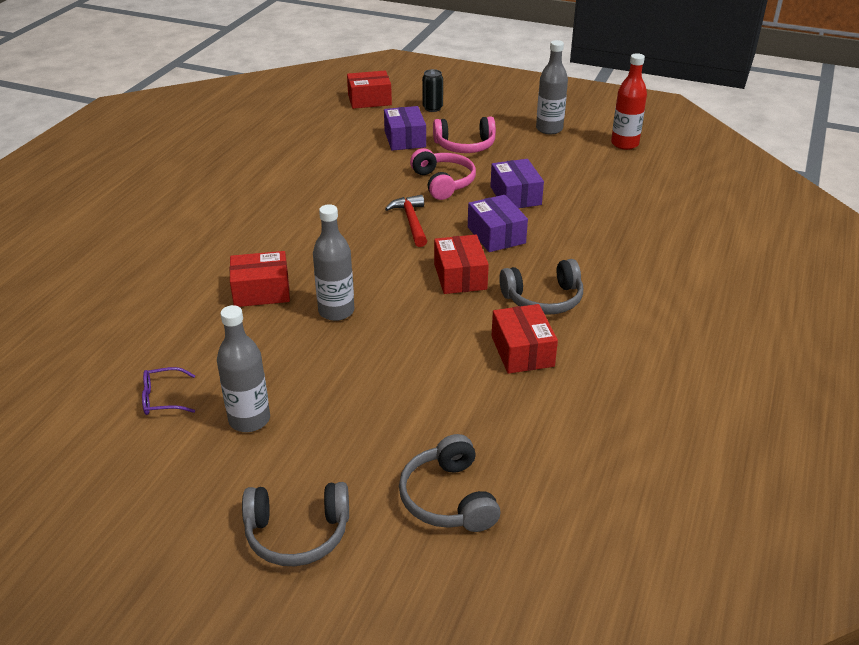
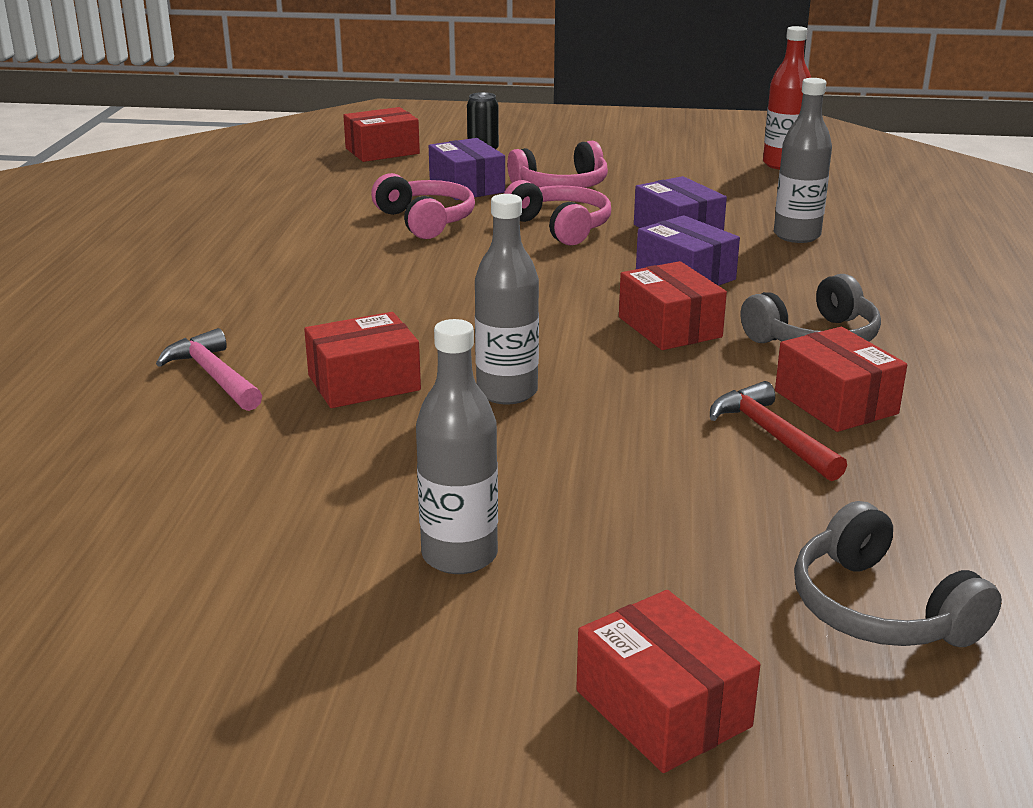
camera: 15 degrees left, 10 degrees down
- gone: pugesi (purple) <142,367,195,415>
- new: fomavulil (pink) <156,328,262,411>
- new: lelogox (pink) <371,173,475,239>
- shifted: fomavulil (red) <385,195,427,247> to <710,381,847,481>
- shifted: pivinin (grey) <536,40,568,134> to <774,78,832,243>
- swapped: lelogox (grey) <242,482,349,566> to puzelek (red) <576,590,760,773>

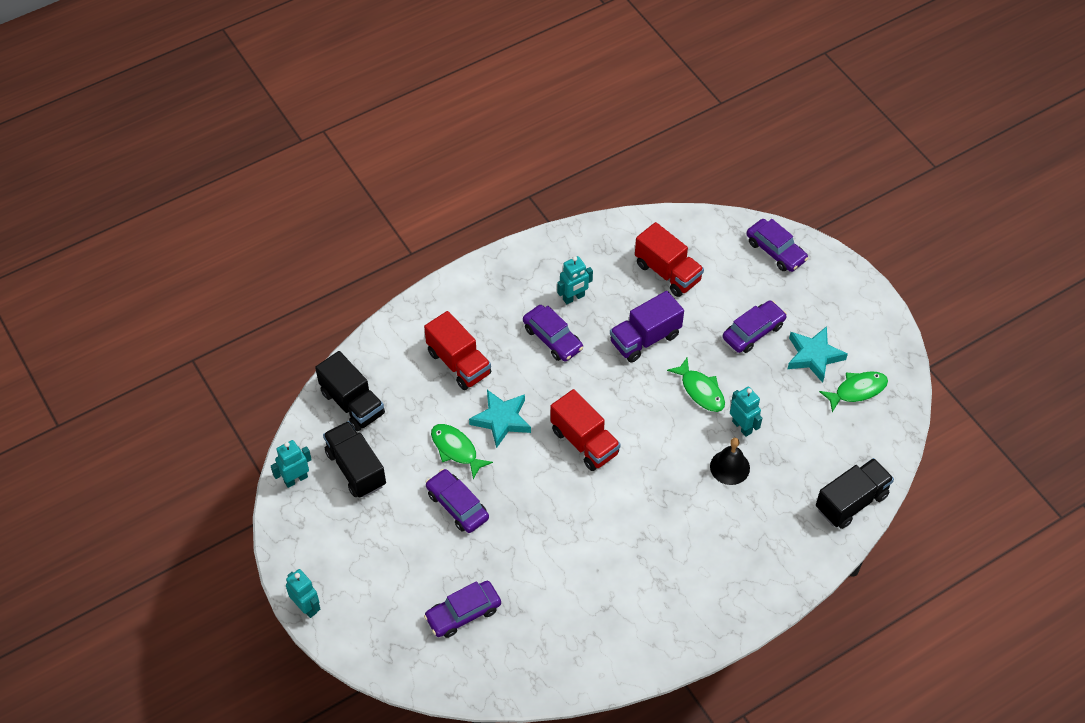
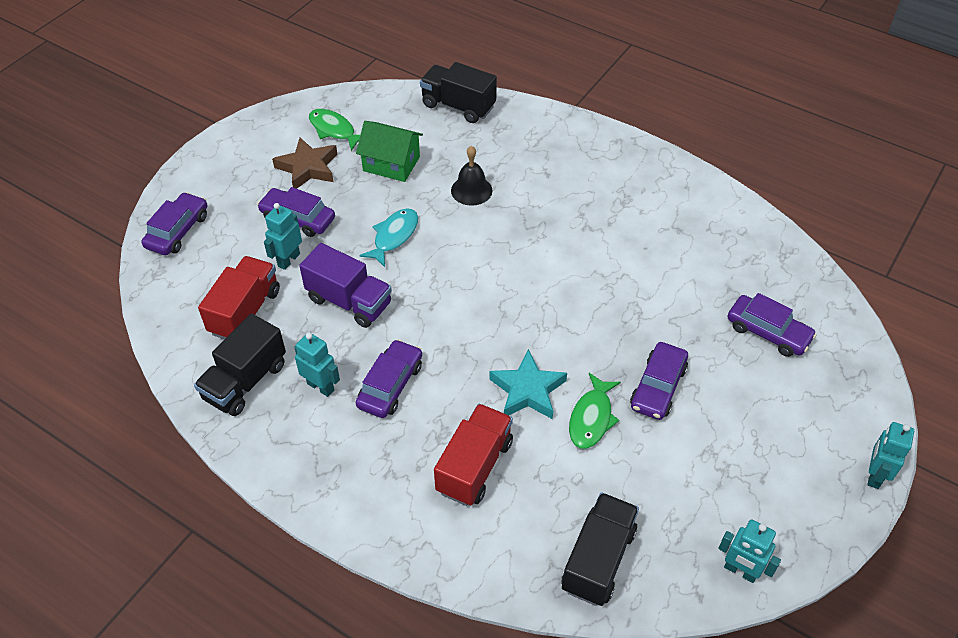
camera: 115 degrees left, 5 degrees down
- gone: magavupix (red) <550,389,621,471>
- new: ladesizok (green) <356,121,423,182>
- shifted: magavupix (black) <323,421,386,498> to <194,314,286,416>
- shifted: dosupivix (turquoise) <730,386,762,437> to <264,203,302,270>
- repainted: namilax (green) <667,358,725,412> to namilax (turquoise) <359,208,418,267>
- repainted: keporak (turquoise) <787,326,848,383> to keporak (brown) <272,138,338,189>

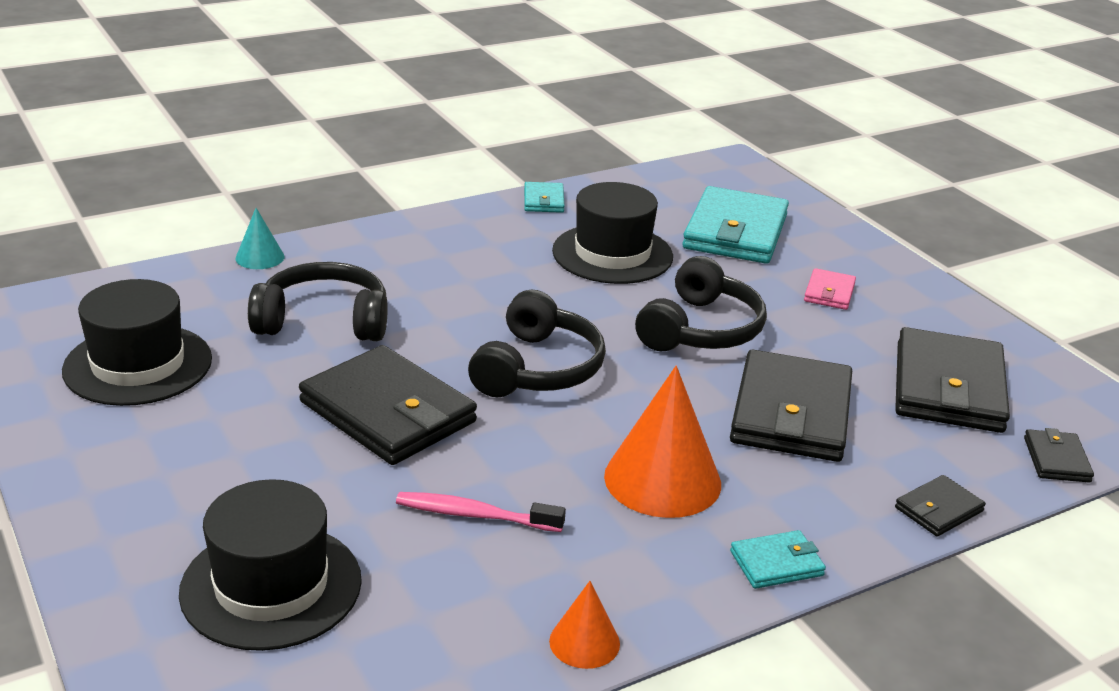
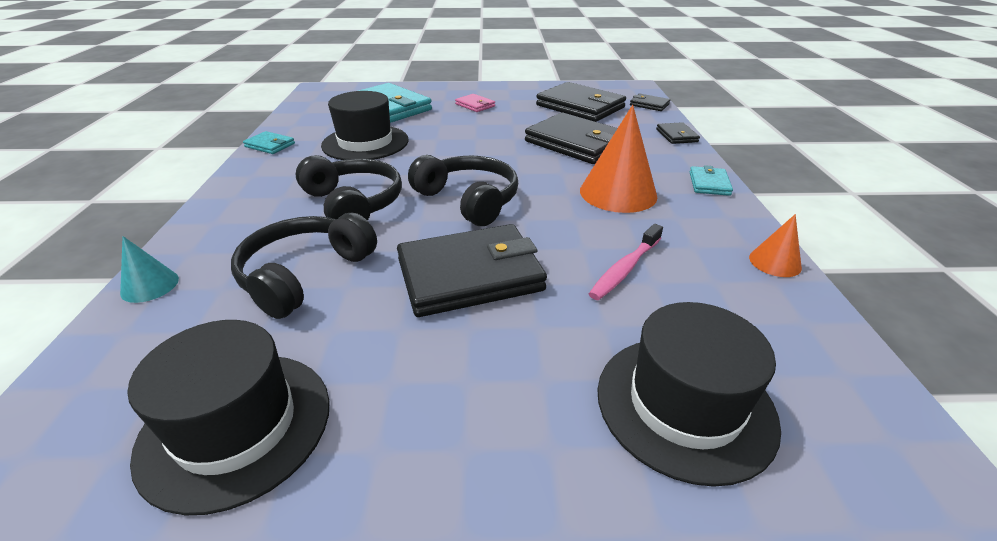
camera: 60 degrees left, 5 degrees up
- shifted: lelogox (black) <635,256,767,351> to <295,155,402,221>

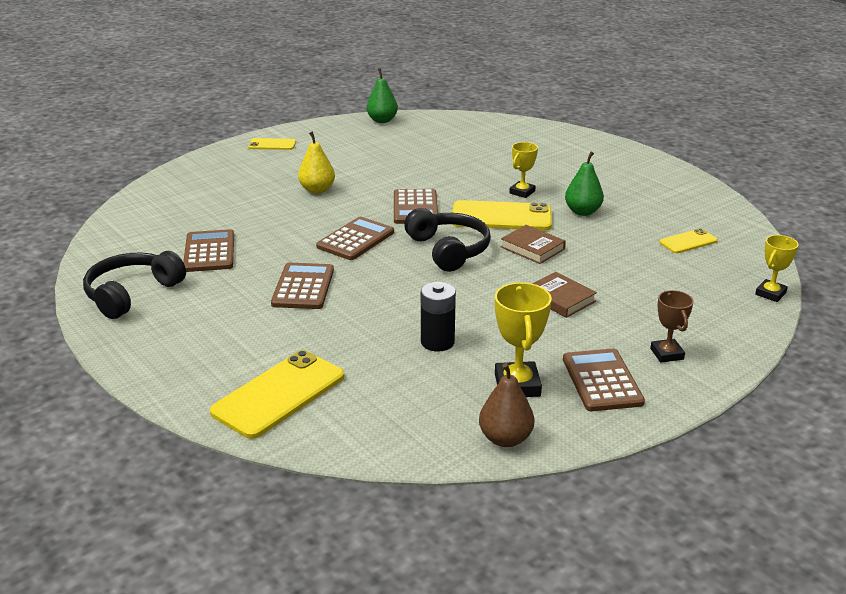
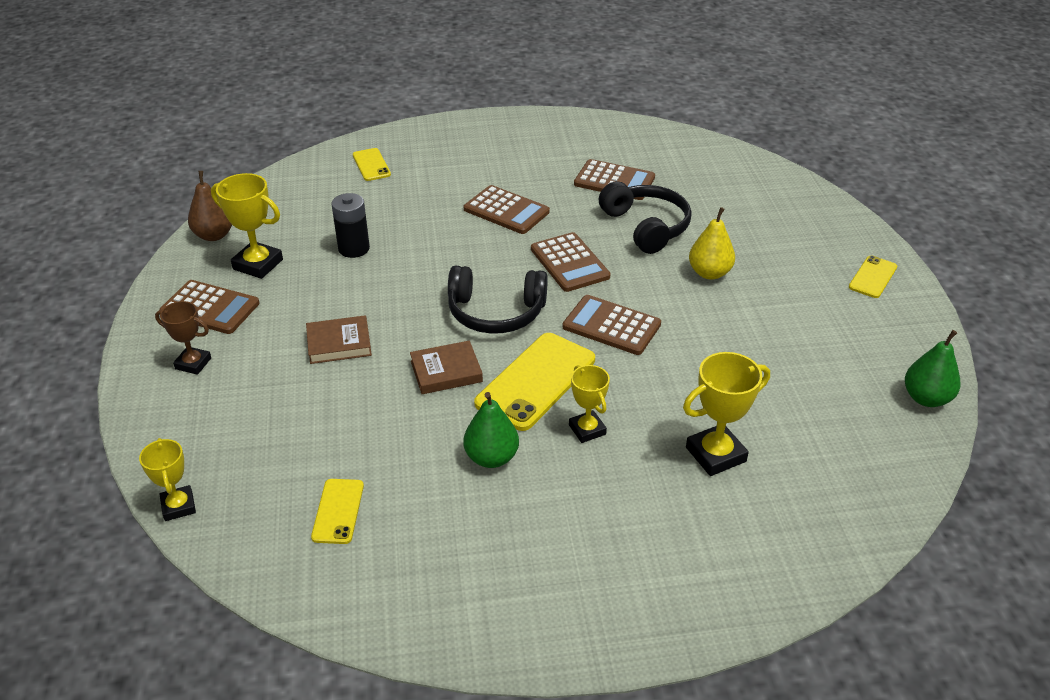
camera: 120 degrees right, 10 degrees up
- new: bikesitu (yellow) <683,352,770,476>
- shifted: lelogox (black) <83,251,186,319> to <599,181,692,254>
- scaled: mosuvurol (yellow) <210,350,344,439> = <353,148,391,181> x0.53

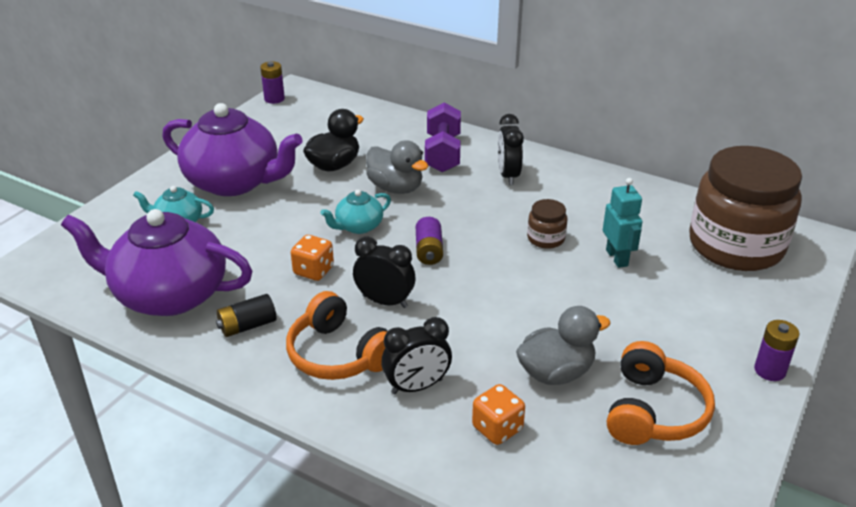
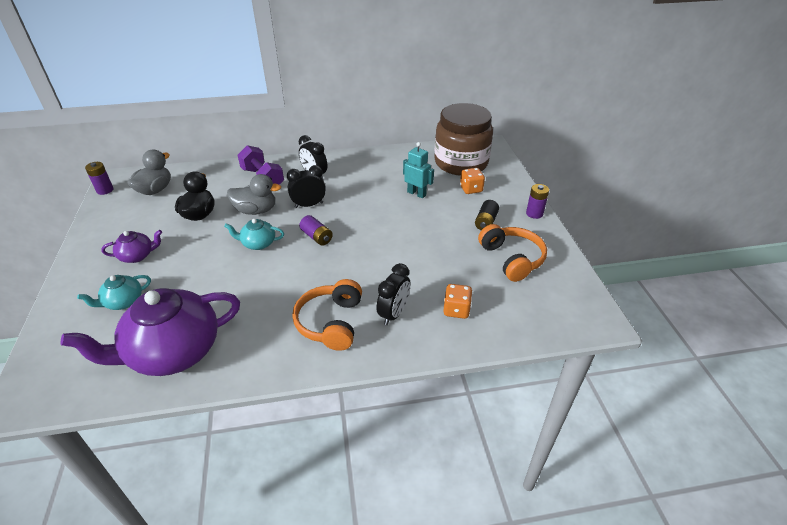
camera: 40 degrees left, 5 degrees up
- gone: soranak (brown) <527,199,567,249>
- shifted: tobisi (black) <216,294,276,337> to <475,200,499,230>
- shifted: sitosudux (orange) <291,235,334,281> to <460,168,485,194>
- shifted: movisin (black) <353,237,415,308> to <287,165,326,208>
- shifted: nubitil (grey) <516,306,611,385> to <127,150,171,195>
- rotated: lelogox (orange) <286,291,388,380> = <292,279,362,351> 90 degrees clockwise
- rotated: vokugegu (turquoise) <320,190,391,234> = <224,219,284,250> 75 degrees clockwise
- scaled: vokugegu (purple) <162,103,303,196> = <101,230,162,263> x0.46

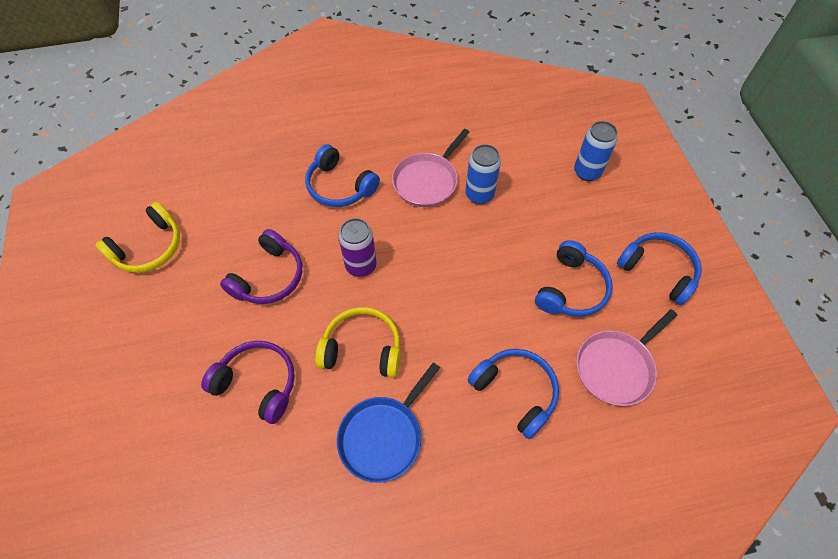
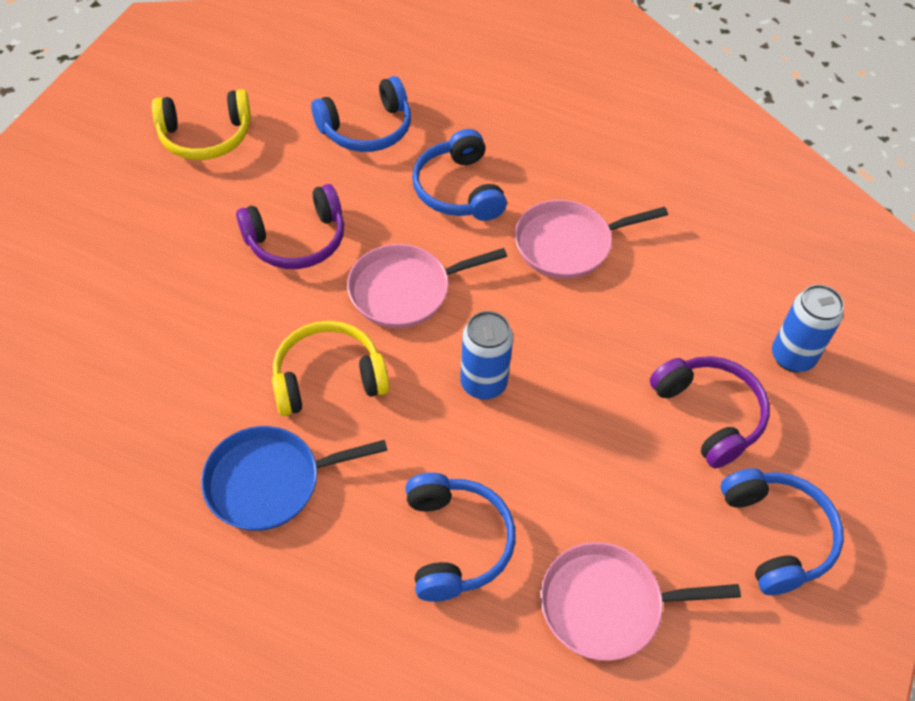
camera: 35 degrees right, 5 degrees down
- shifted: lelogox (purple) <201,341,295,424> to <650,356,770,468>
- shifted: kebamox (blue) <465,144,501,204> to <460,311,513,400>
- shifted: lelogox (blue) <535,240,613,317> to <311,76,411,152>
- swapped: kebamox (purple) <338,218,377,277> to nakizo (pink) <347,244,507,328>
- rotated: lelogox (yellow) <315,307,400,378> = <272,321,389,416> 60 degrees counterclockwise

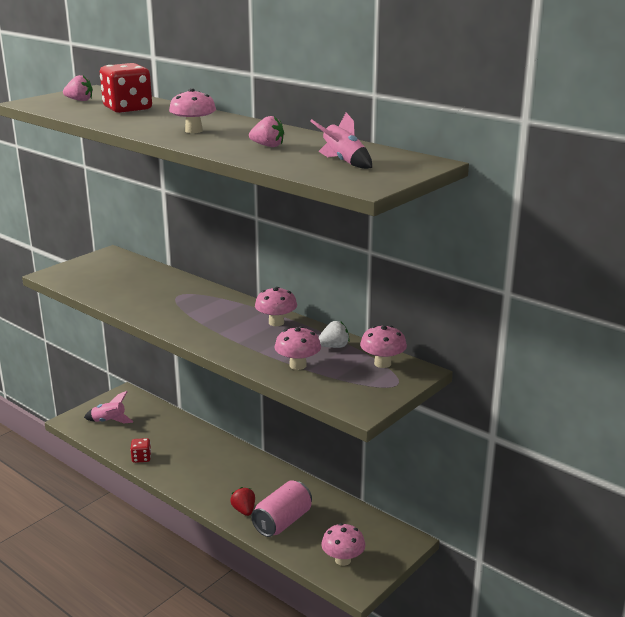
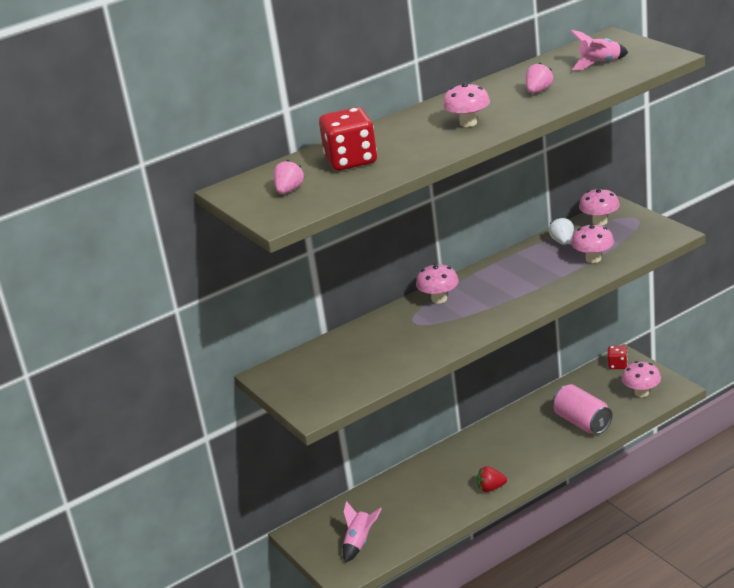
camera: 70 degrees left, 5 degrees up
- shifted: sitosudux (red) <130,438,151,463> to <608,346,627,369>
- shifted: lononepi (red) <230,487,255,516> to <477,466,507,492>
- shifted: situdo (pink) <255,287,297,326> to <416,263,459,304>

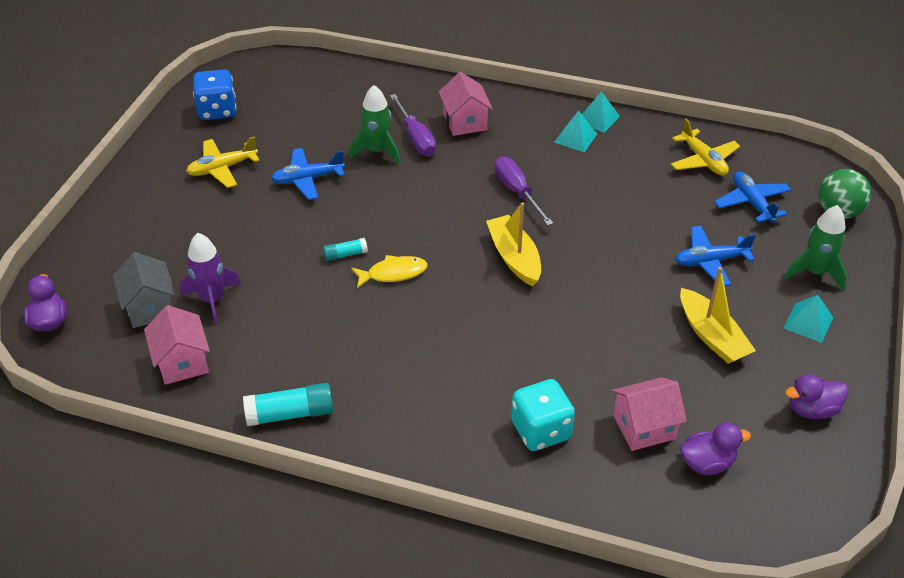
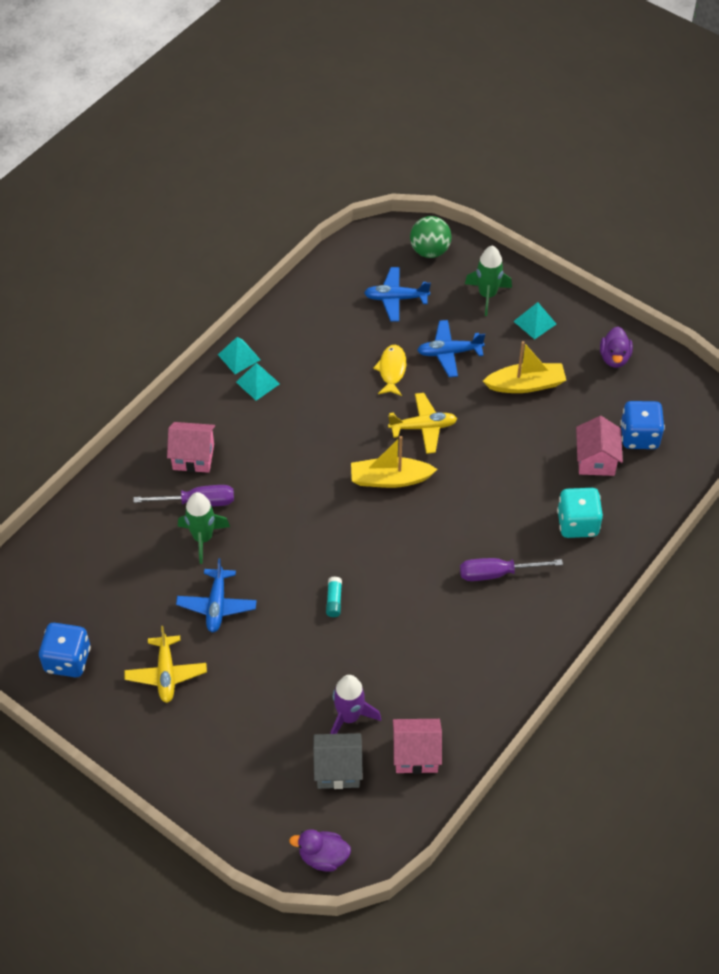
camera: 70 degrees left, 10 degrees up
- gone: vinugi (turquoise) <243,383,333,426>
- shifted: namilax (yellow) <351,255,428,288> to <373,345,406,396>
- shifted: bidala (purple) <494,157,554,226> to <460,558,563,581>
- shifted: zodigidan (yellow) <671,119,740,176> to <388,393,457,454>
- swapped: nubitil (purple) <680,422,751,475> to sitosudux (blue) <620,401,665,449>
- rotated: zodigidan (blue) <675,226,756,286> = <417,320,485,377> 75 degrees clockwise

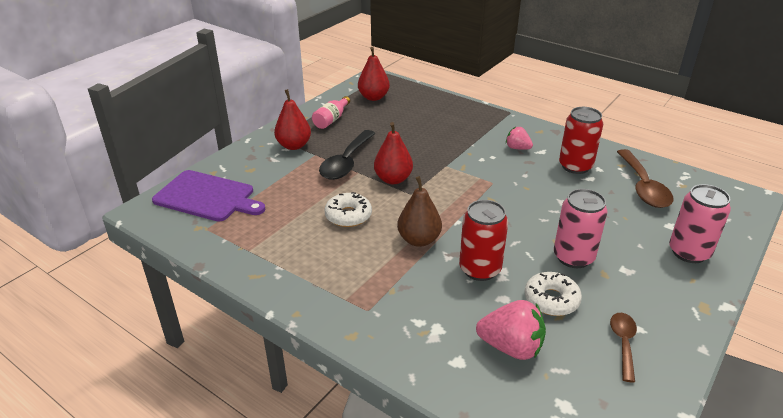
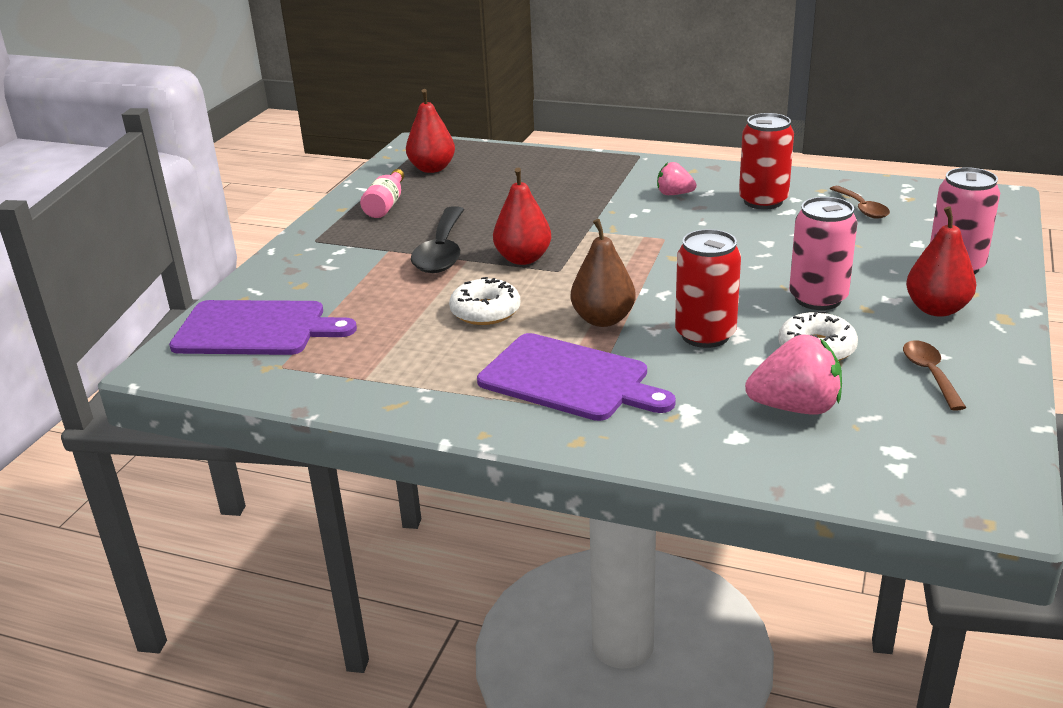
camera: 15 degrees left, 5 degrees down
- new: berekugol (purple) <477,333,676,421>
- shifted: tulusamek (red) <274,89,311,150> to <906,206,976,317>
- scaled: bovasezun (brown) <617,149,674,208> = <830,186,890,219> x0.58

